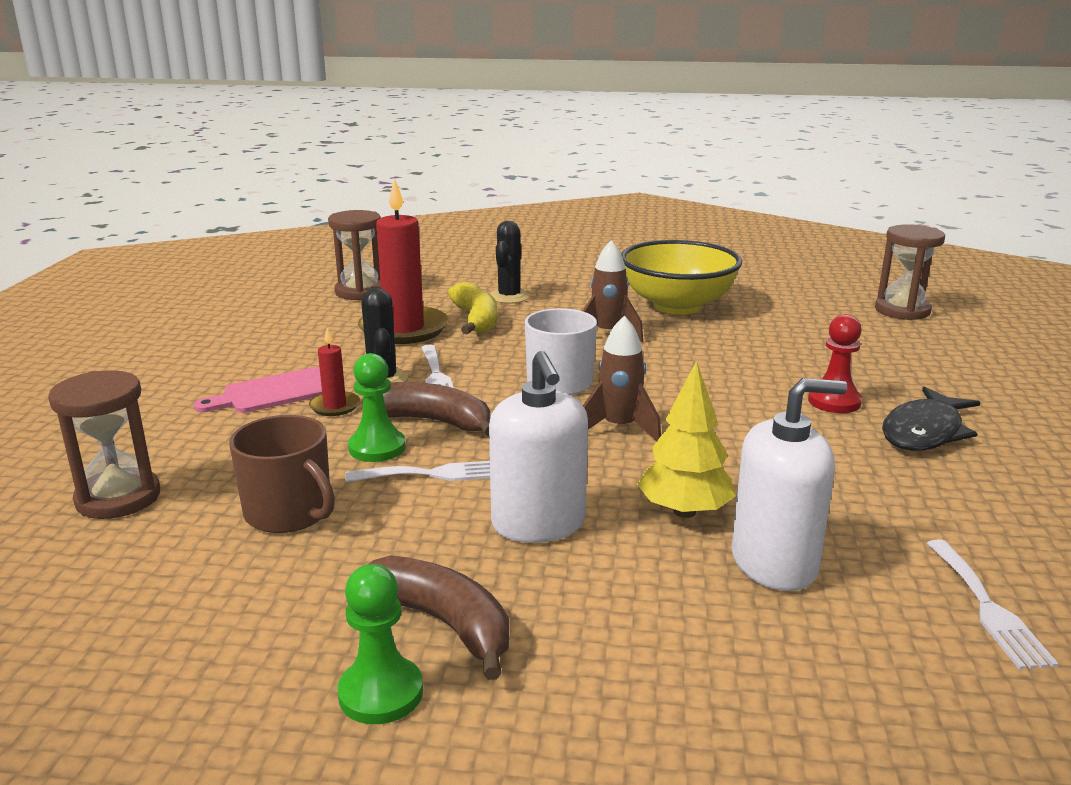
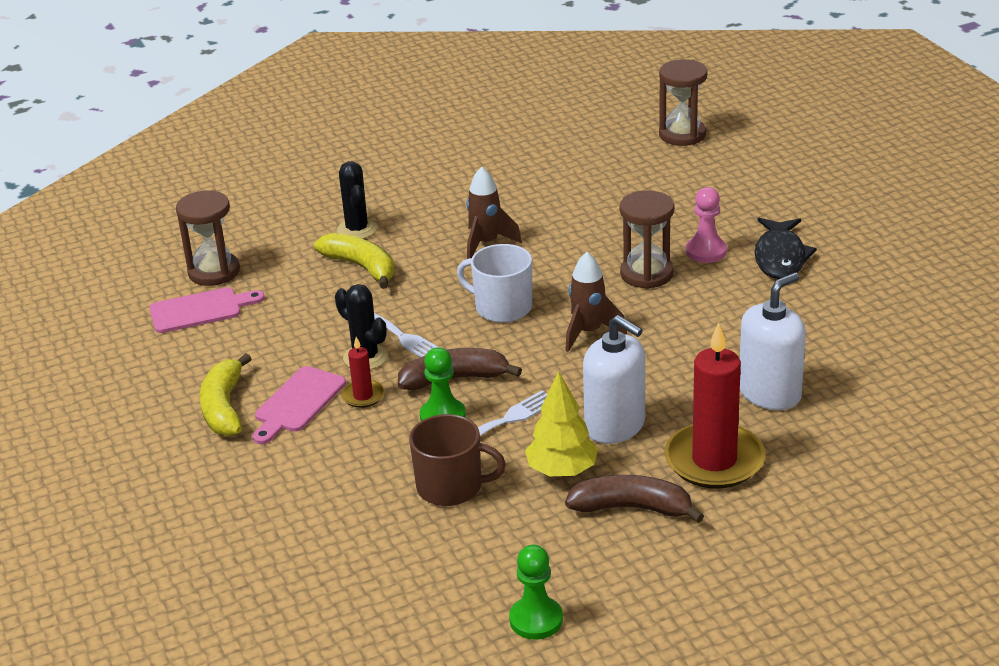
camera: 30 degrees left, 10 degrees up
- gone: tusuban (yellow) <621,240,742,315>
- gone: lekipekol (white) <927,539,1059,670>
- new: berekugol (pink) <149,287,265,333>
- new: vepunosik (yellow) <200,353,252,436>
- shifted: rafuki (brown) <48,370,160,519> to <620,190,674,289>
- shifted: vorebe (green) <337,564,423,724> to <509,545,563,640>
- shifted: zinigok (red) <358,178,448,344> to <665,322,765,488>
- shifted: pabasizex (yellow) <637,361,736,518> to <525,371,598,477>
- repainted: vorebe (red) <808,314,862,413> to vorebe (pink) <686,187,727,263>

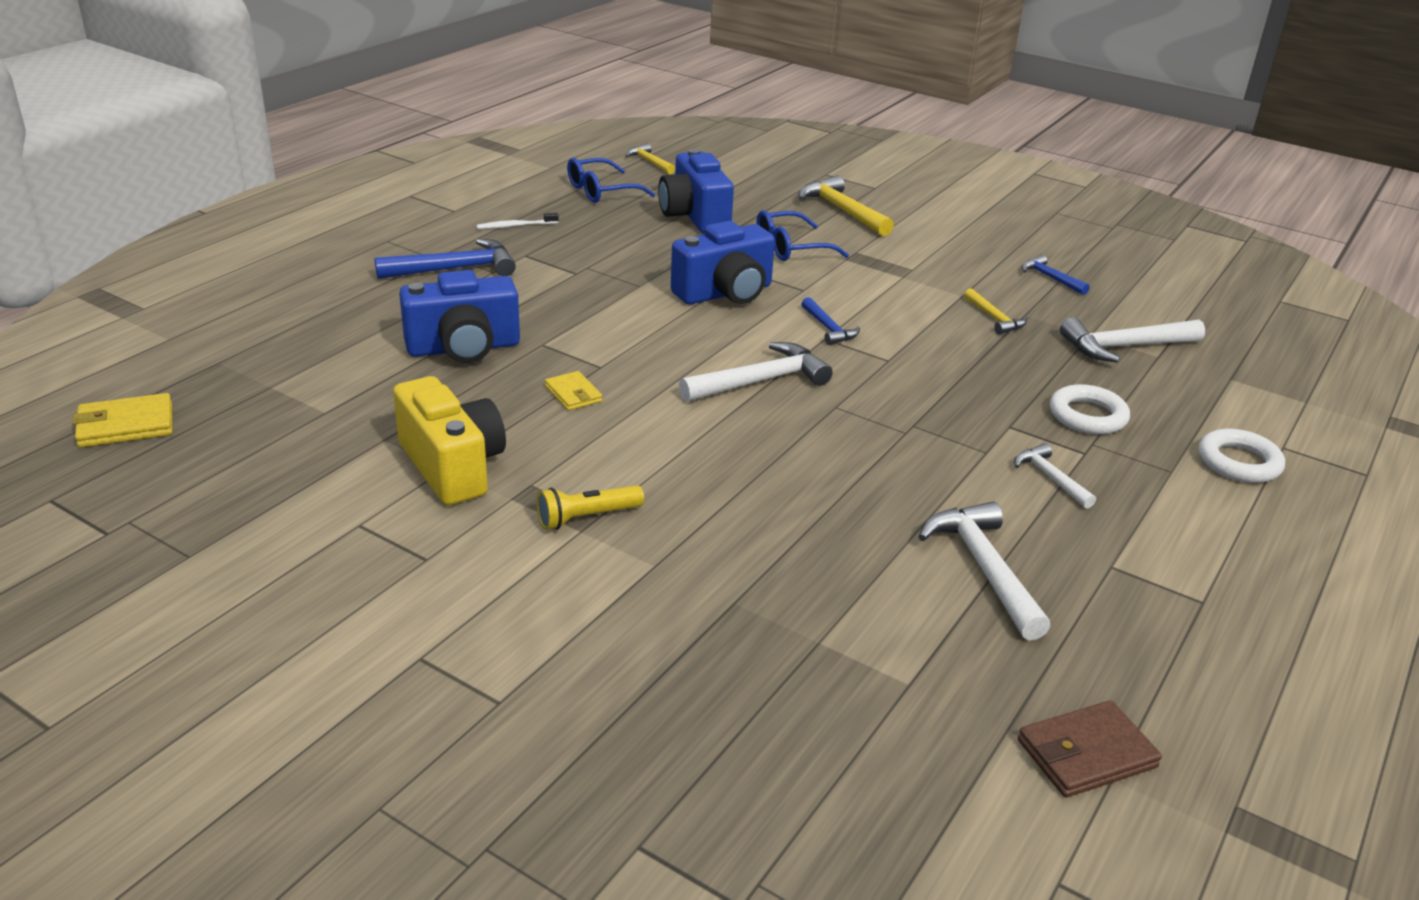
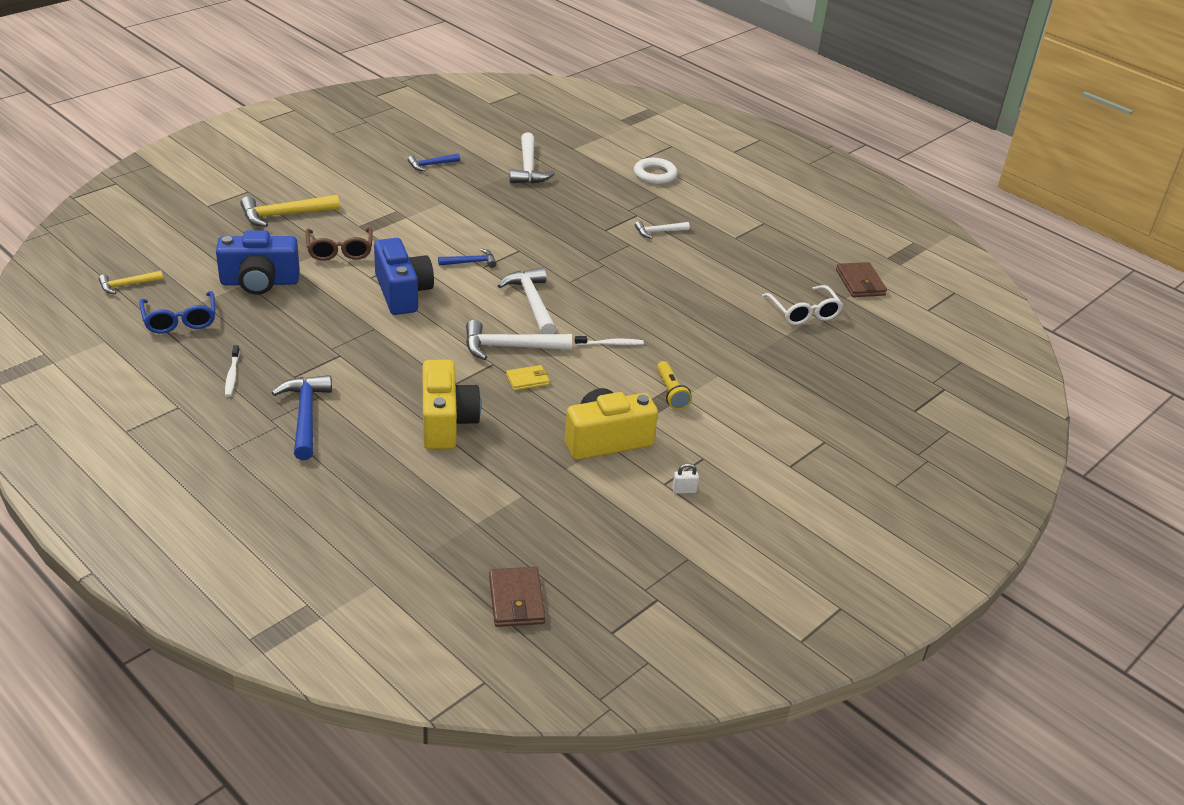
camera: 80 degrees left, 5 degrees up
- gone: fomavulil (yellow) <964,288,1027,335>
- gone: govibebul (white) <1050,384,1130,434>
- new: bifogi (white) <575,336,644,345>
- new: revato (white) <672,463,699,494>
- new: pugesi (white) <762,285,843,325>
- shifted: fomavulil (white) <918,502,1051,640> to <466,320,572,360>
- repainted: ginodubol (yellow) <72,393,172,447> to ginodubol (brown) <489,567,545,627>
- repainted: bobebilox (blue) <399,270,520,363> to bobebilox (yellow) <423,360,481,449>
- repainted: pugesi (blue) <757,210,849,261> to pugesi (brown) <305,227,373,261>

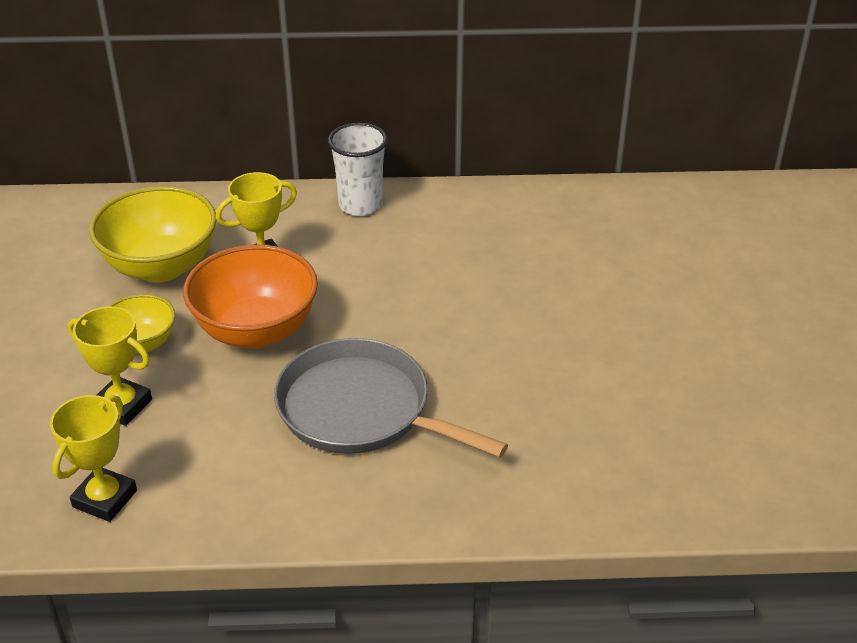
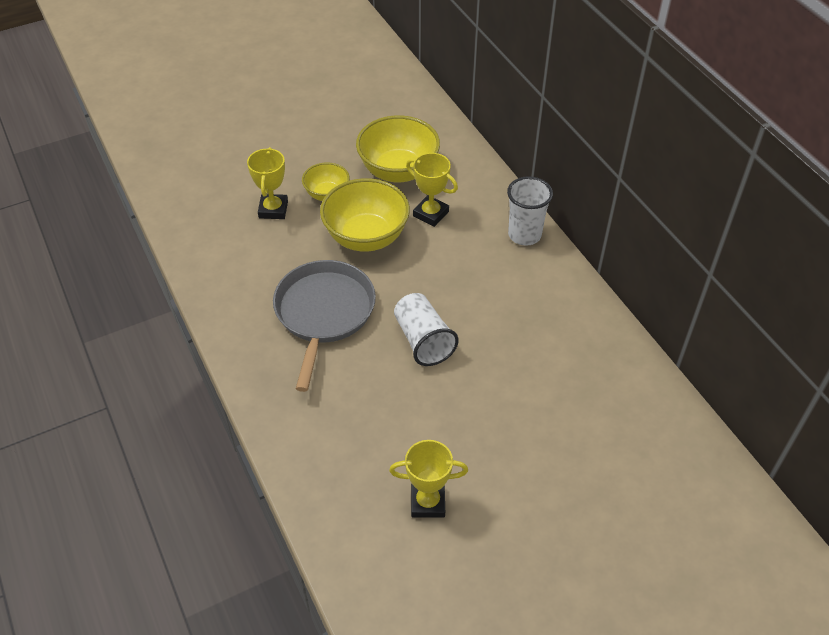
camera: 65 degrees right, 10 degrees up
- new: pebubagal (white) <394,293,459,366>
- shifted: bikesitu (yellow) <50,395,137,522> to <389,440,468,518>
- repainted: tusuban (orange) <183,244,318,349> to tusuban (yellow) <320,178,410,252>

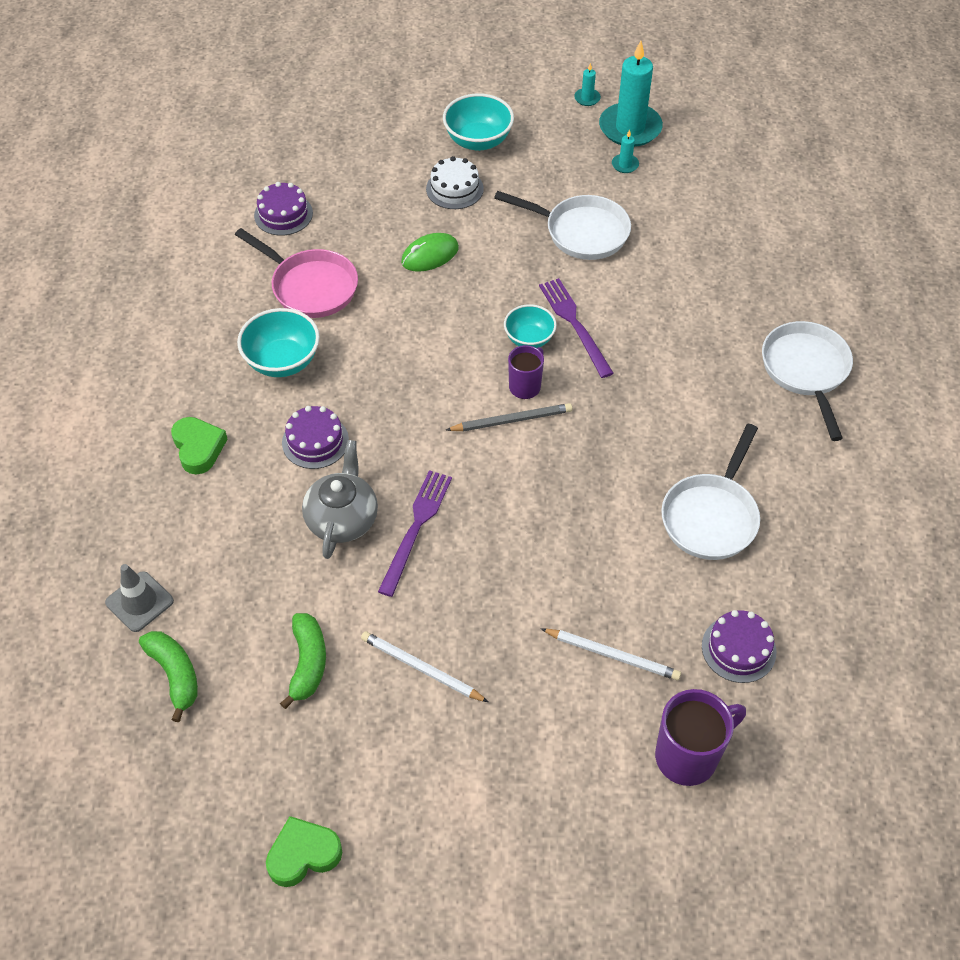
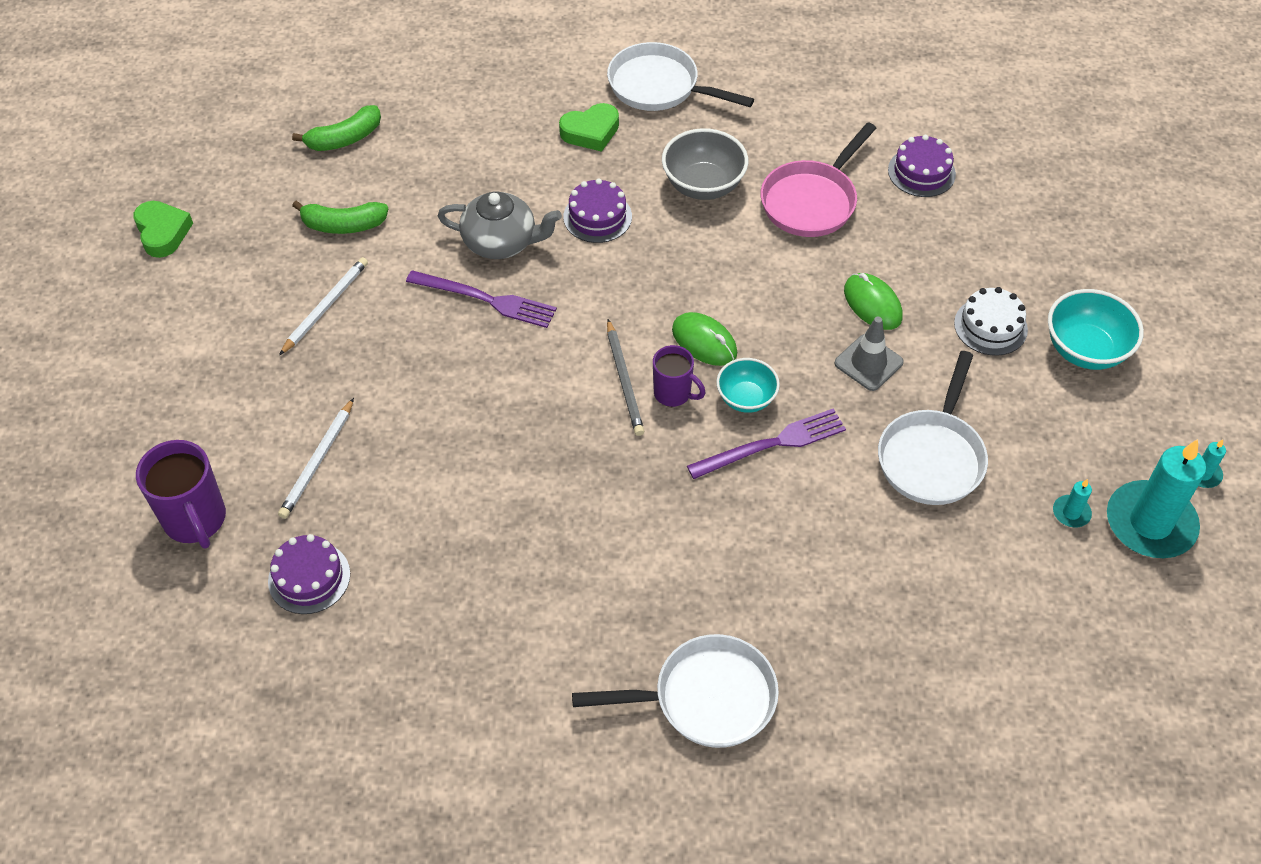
camera: 90 degrees right, 0 degrees up
- new: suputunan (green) <672,312,737,366>
- shifted: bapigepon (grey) <105,564,174,632> to <834,317,904,391>
- shifted: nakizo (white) <661,424,760,560> to <607,42,754,111>
- repainted: tusuban (turquoise) <237,308,320,377> to tusuban (grey) <662,128,748,200>

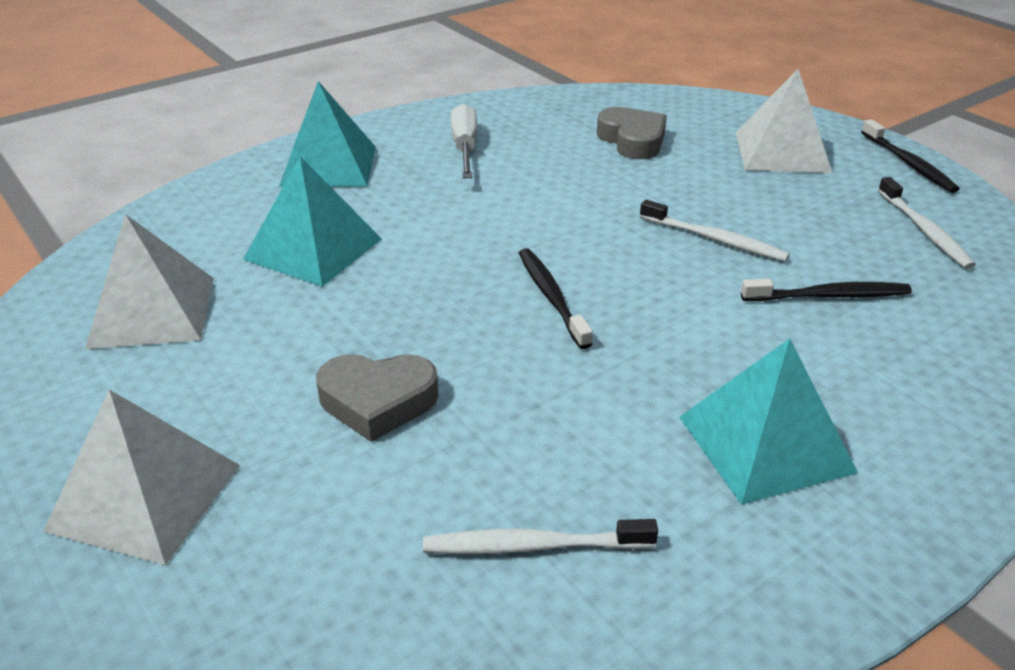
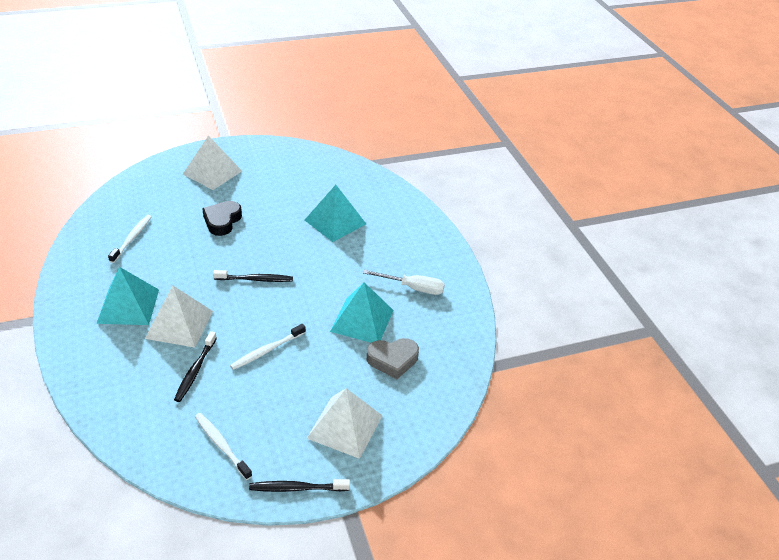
camera: 105 degrees right, 5 degrees up
- shifted: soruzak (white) <85,214,214,349> to <145,286,213,348>
- shifted: soruzak (turquoise) <279,81,376,187> to <330,282,394,343>
- repainted: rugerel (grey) <316,354,439,442> to rugerel (black) <202,201,242,236>
- rotated: bifogi (white) <878,177,976,269> = <195,413,252,480> 45 degrees clockwise

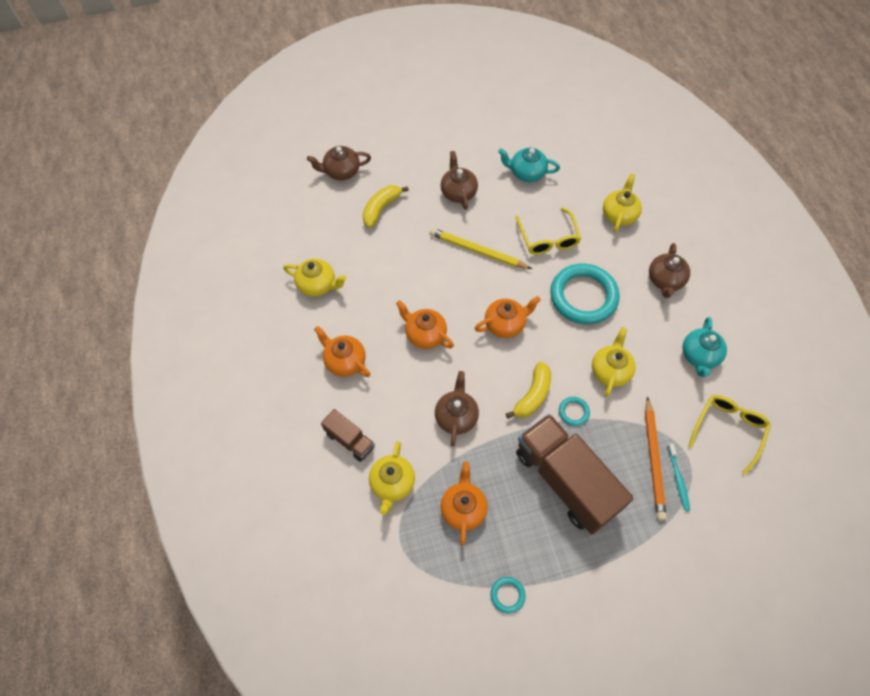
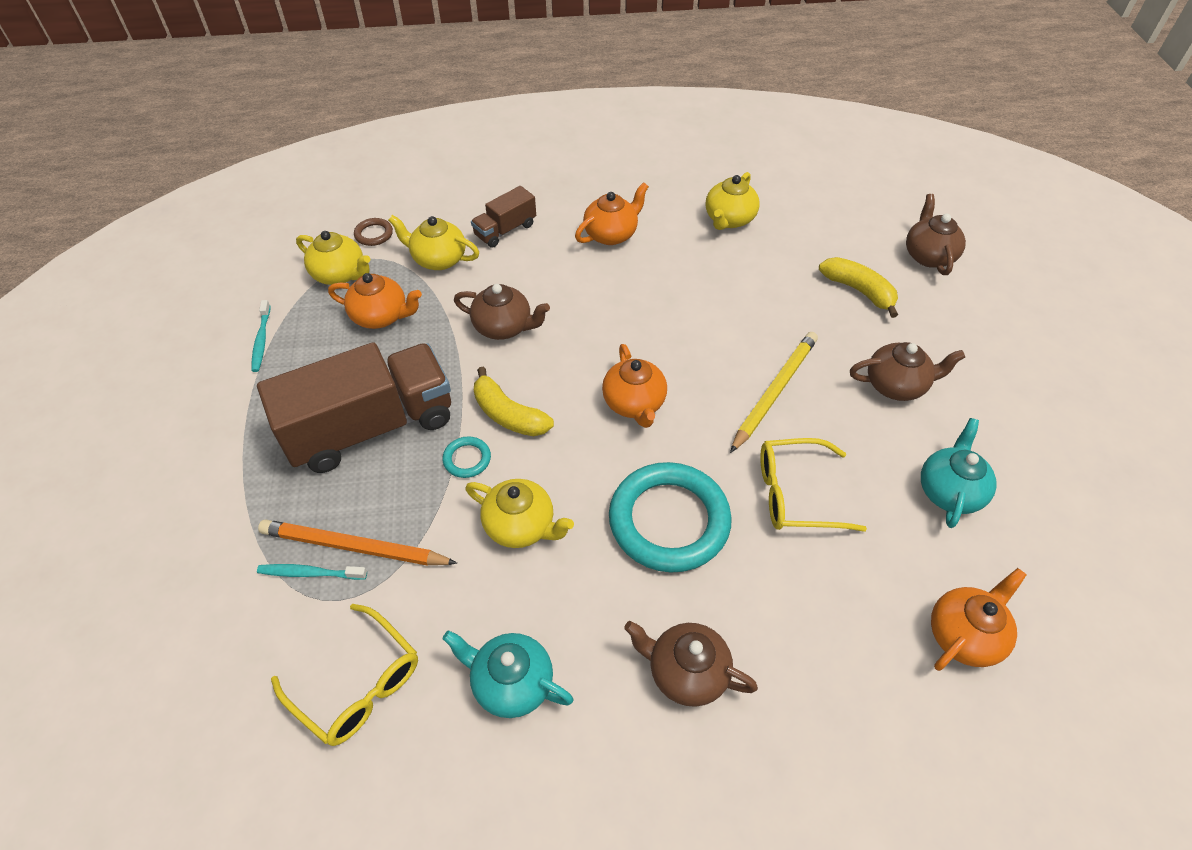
camera: 100 degrees right, 10 degrees down
- new: govibebul (brown) <354,218,393,246>
- shifted: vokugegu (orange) <396,300,454,349> to <931,568,1027,671>
- shifted: vokugegu (yellow) <603,174,642,233> to <296,231,370,285>
- swapped: govibebul (turquoise) <491,577,525,614> to bifogi (turquoise) <251,300,271,372>

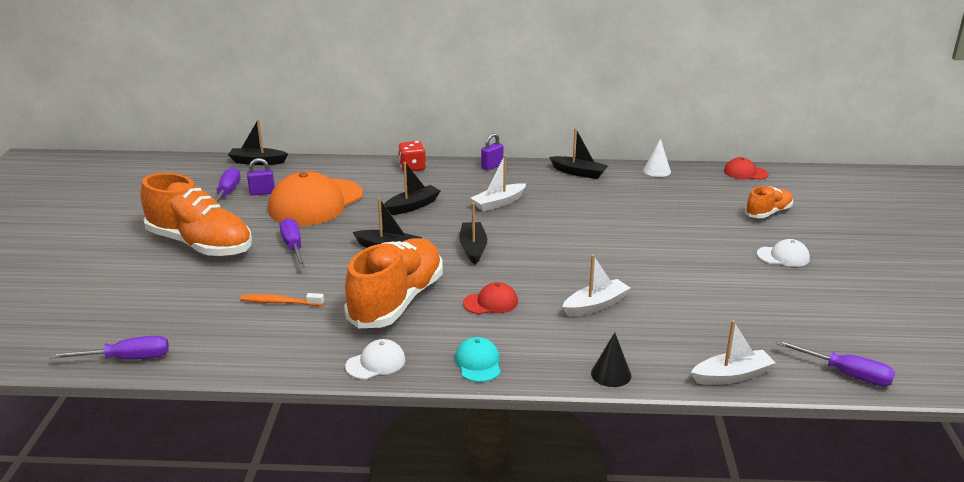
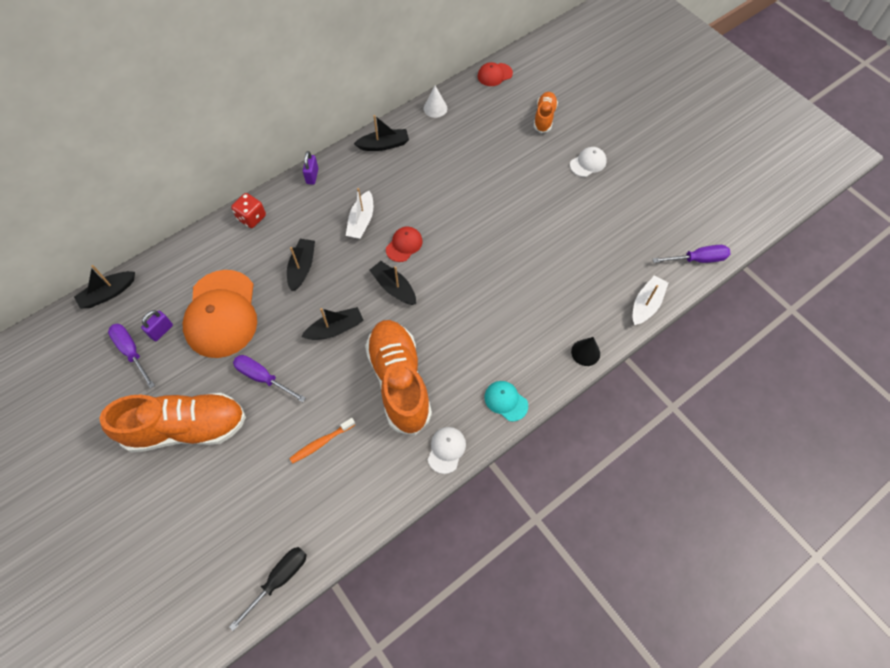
camera: 40 degrees left, 35 degrees up
- gone: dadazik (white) <562,255,630,316>
- shifted: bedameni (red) <463,282,518,314> to <386,227,423,262>
- repainted: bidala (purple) <50,336,169,359> to bidala (black) <229,547,307,631>

